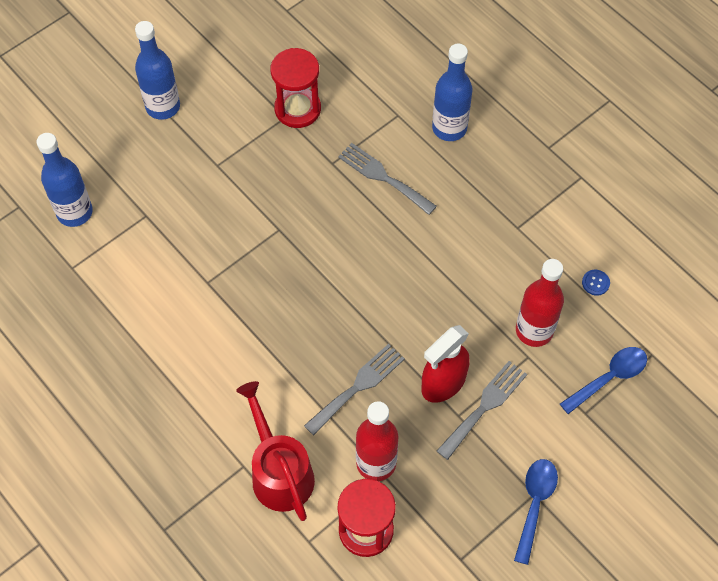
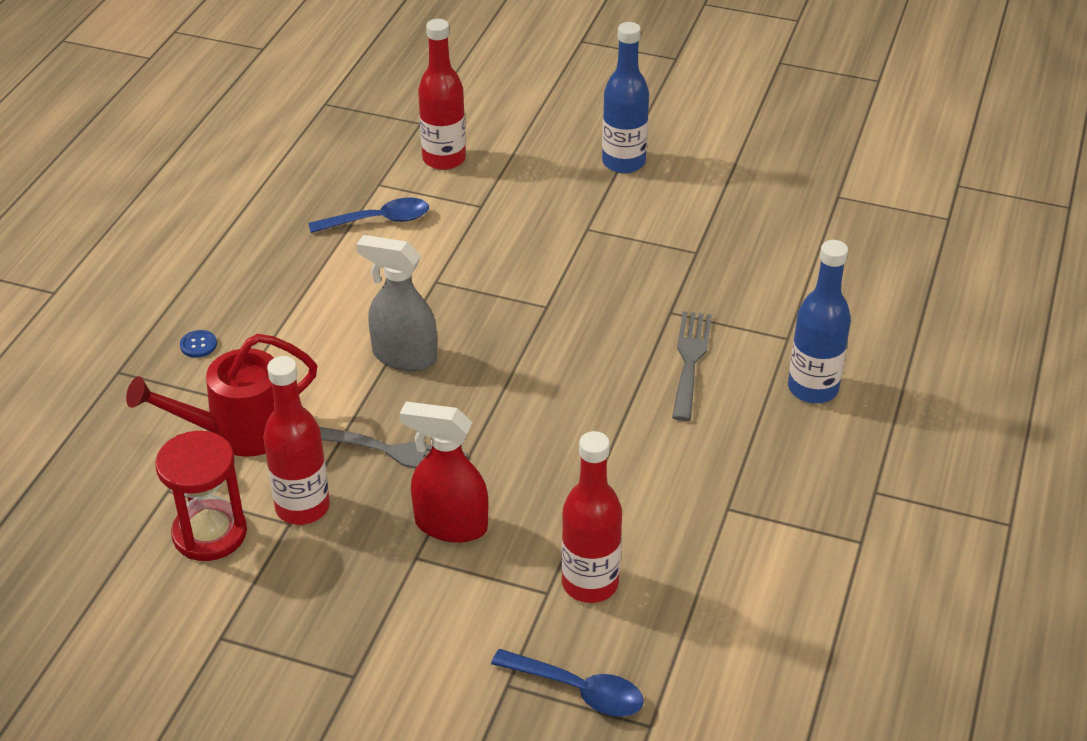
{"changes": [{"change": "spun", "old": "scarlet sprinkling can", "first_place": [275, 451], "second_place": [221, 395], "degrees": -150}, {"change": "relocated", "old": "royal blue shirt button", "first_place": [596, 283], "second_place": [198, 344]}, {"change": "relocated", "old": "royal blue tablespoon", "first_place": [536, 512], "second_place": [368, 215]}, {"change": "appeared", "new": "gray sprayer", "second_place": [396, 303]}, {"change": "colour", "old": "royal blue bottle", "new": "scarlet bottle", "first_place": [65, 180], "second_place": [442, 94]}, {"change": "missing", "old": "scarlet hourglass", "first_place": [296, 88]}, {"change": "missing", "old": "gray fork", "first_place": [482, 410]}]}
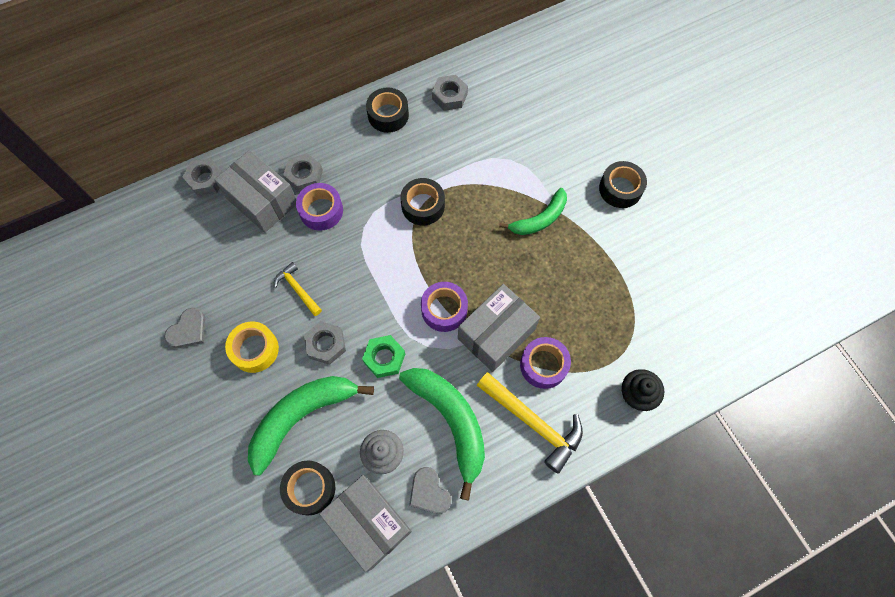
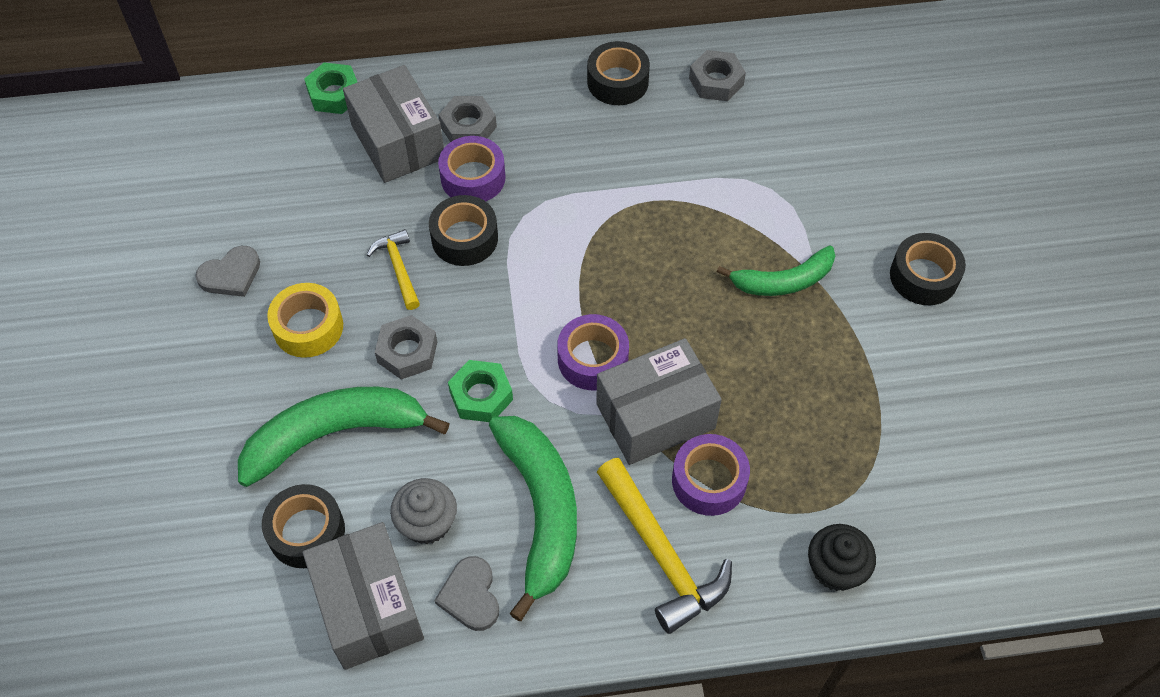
{"changes": [{"change": "colour", "old": "gray nut", "new": "emerald nut", "first_place": [202, 177], "second_place": [330, 88]}, {"change": "relocated", "old": "black roll of tape", "first_place": [422, 201], "second_place": [463, 230]}]}
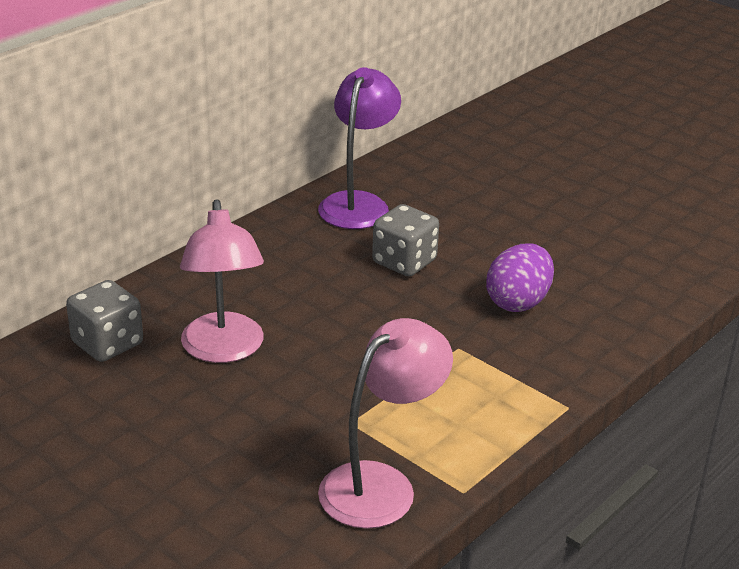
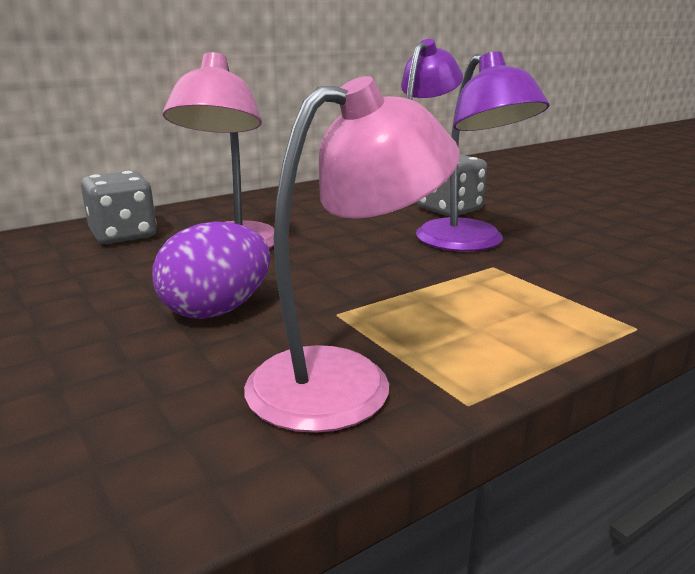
{"changes": [{"change": "relocated", "old": "violet toy egg", "first_place": [520, 277], "second_place": [211, 270]}, {"change": "appeared", "new": "violet desk lamp", "second_place": [483, 151]}]}
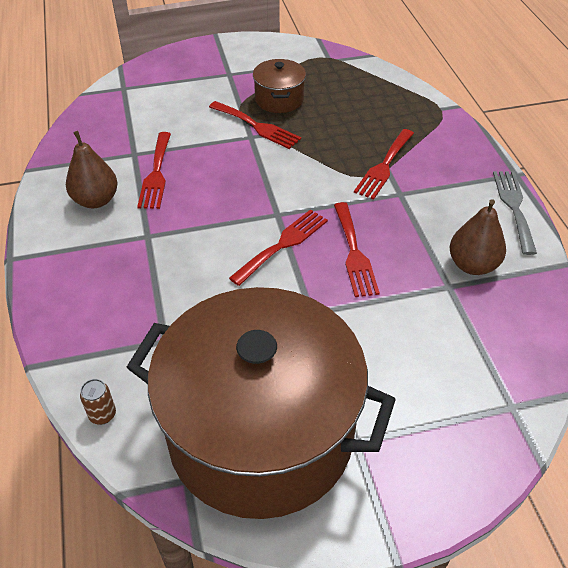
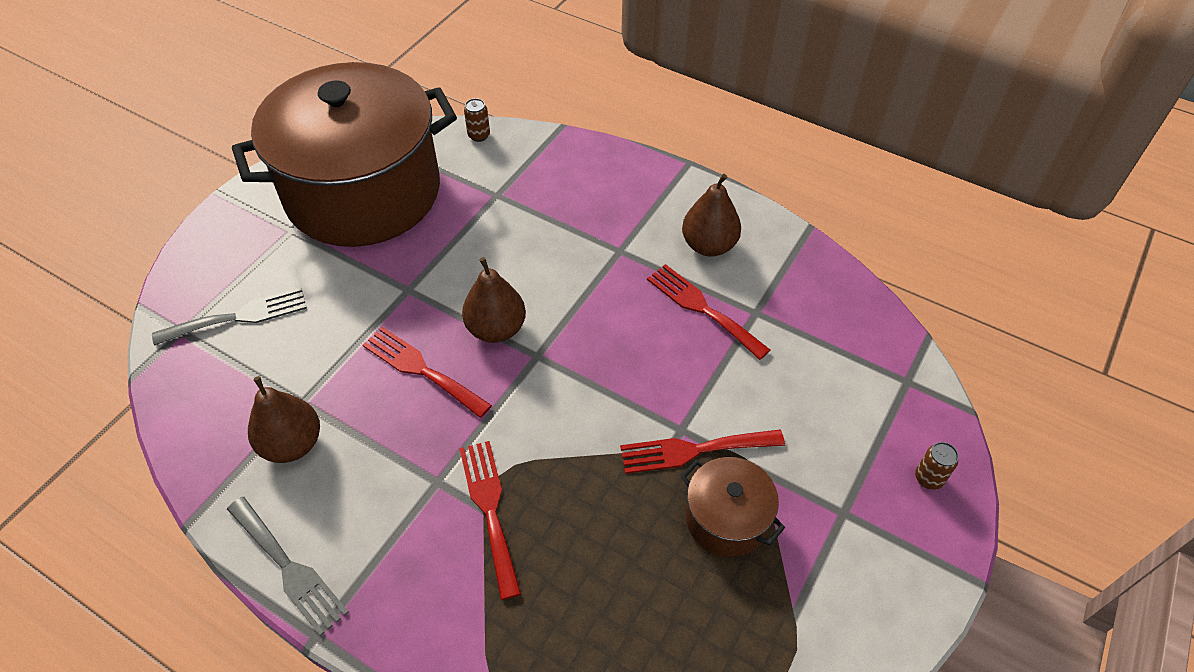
{"changes": [{"change": "appeared", "new": "gray fork", "second_place": [229, 316]}, {"change": "exchanged", "old": "scarlet fork", "new": "brown pear", "first_place": [278, 248], "second_place": [494, 300]}, {"change": "appeared", "new": "brown can", "second_place": [937, 466]}]}
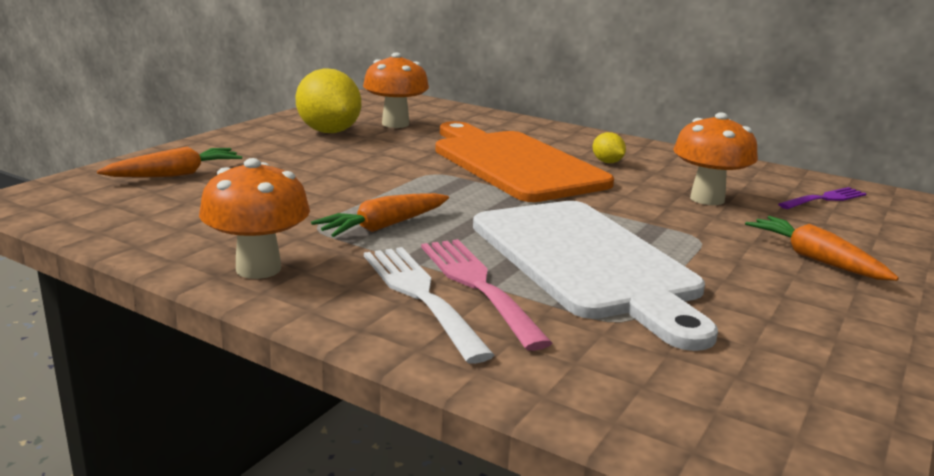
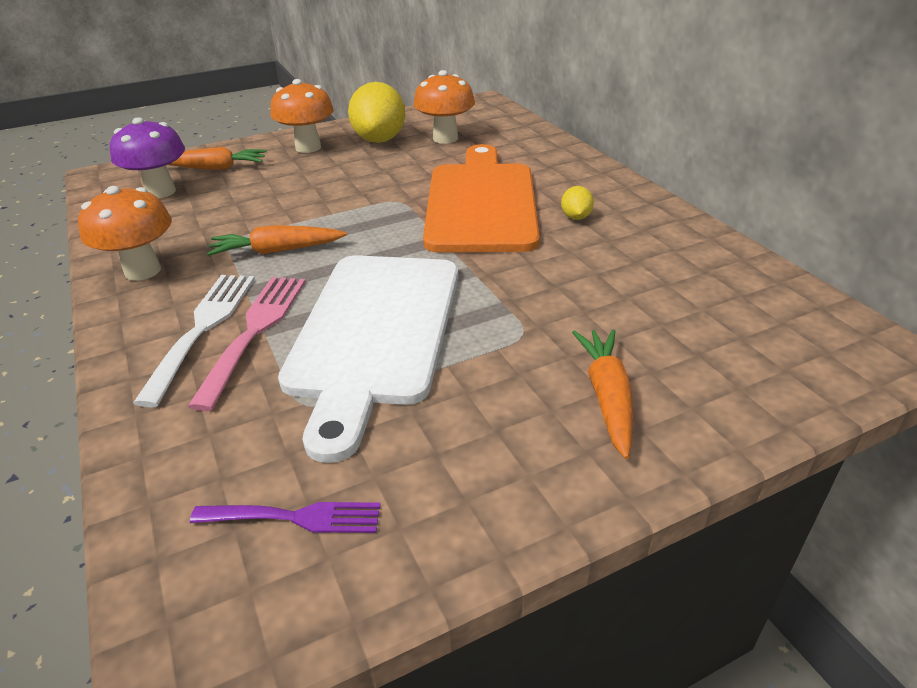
{"changes": [{"change": "appeared", "new": "violet fungus", "second_place": [147, 157]}, {"change": "relocated", "old": "violet fork", "first_place": [822, 198], "second_place": [285, 517]}, {"change": "relocated", "old": "orange fungus", "first_place": [715, 158], "second_place": [302, 116]}]}
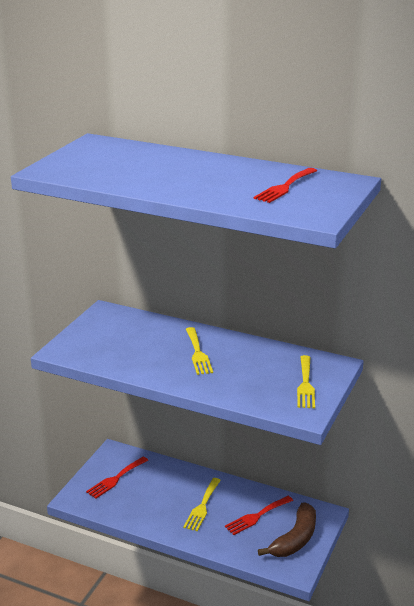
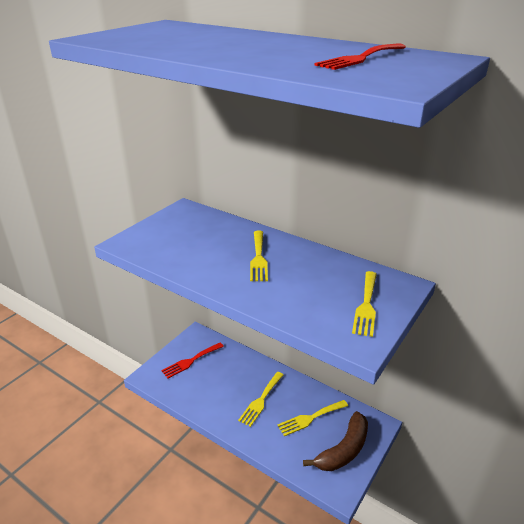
{"changes": [{"change": "colour", "old": "scarlet fork", "new": "bright yellow fork", "first_place": [259, 515], "second_place": [312, 418]}]}
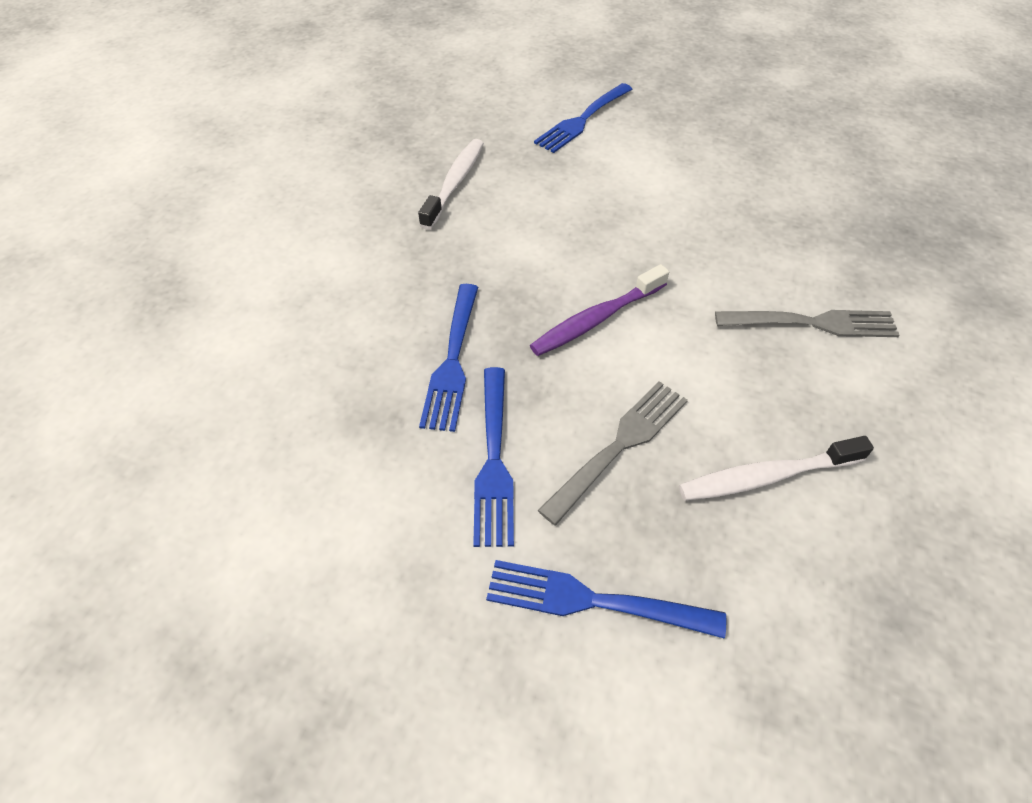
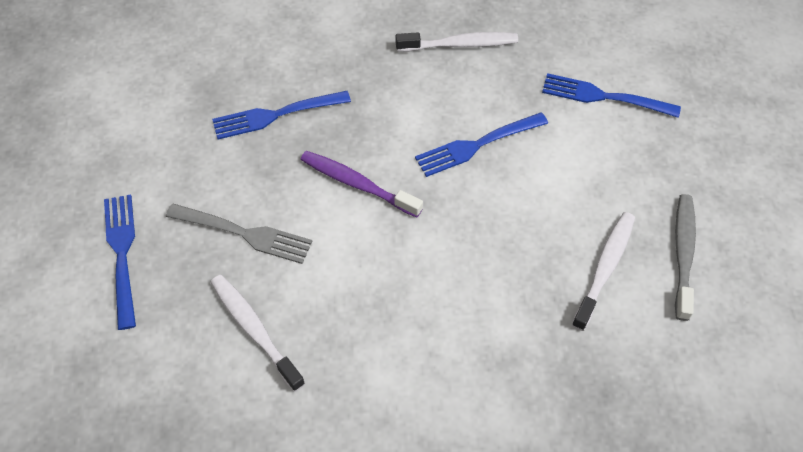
{"changes": [{"change": "relocated", "old": "royal blue fork", "first_place": [493, 457], "second_place": [481, 144]}, {"change": "appeared", "new": "white tooth brush", "second_place": [603, 271]}, {"change": "appeared", "new": "gray tooth brush", "second_place": [685, 257]}, {"change": "missing", "old": "gray fork", "first_place": [807, 323]}]}
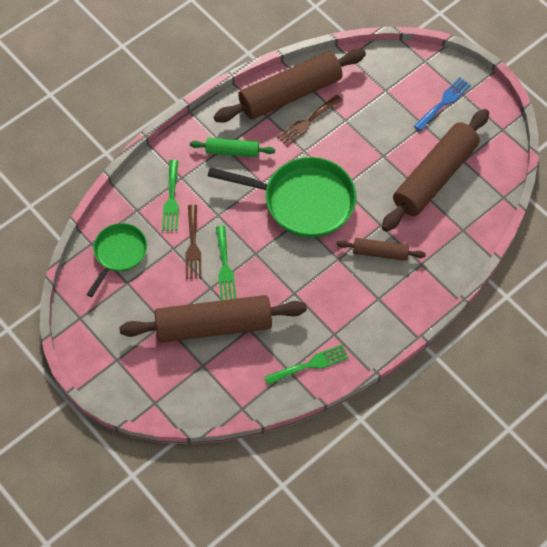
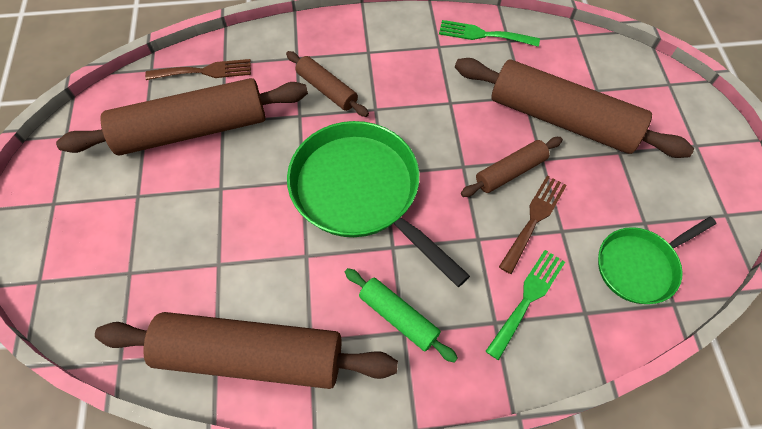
{"changes": [{"change": "relocated", "old": "brown fork", "first_place": [309, 120], "second_place": [198, 69]}, {"change": "exchanged", "old": "emerald fork", "new": "brown dough roller", "first_place": [226, 263], "second_place": [512, 167]}, {"change": "missing", "old": "royal blue fork", "first_place": [442, 104]}]}
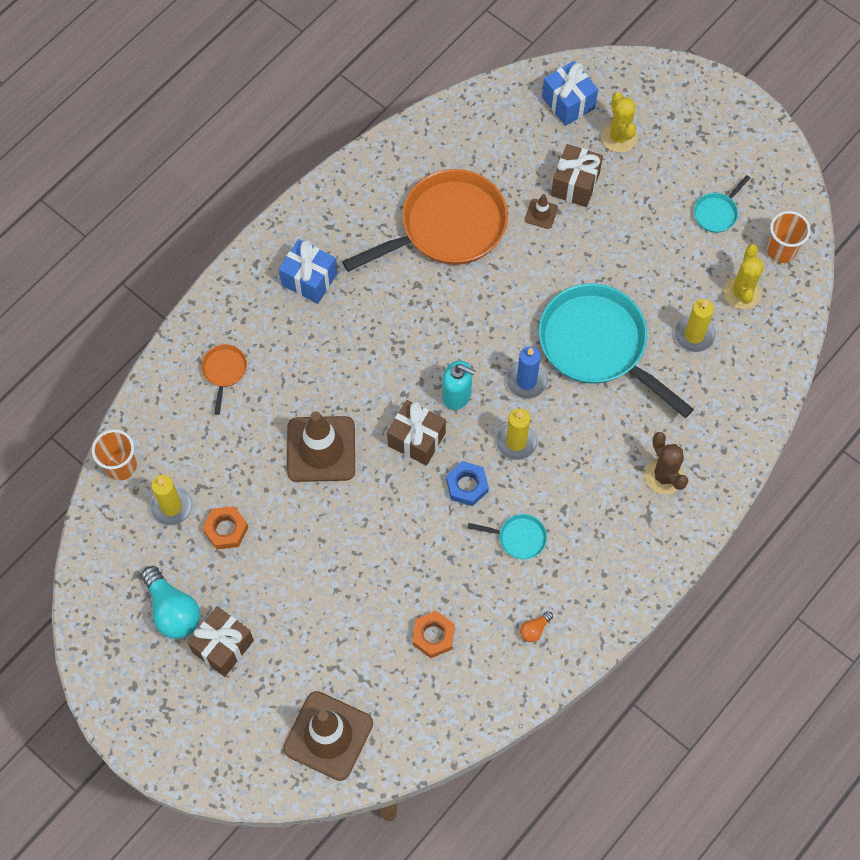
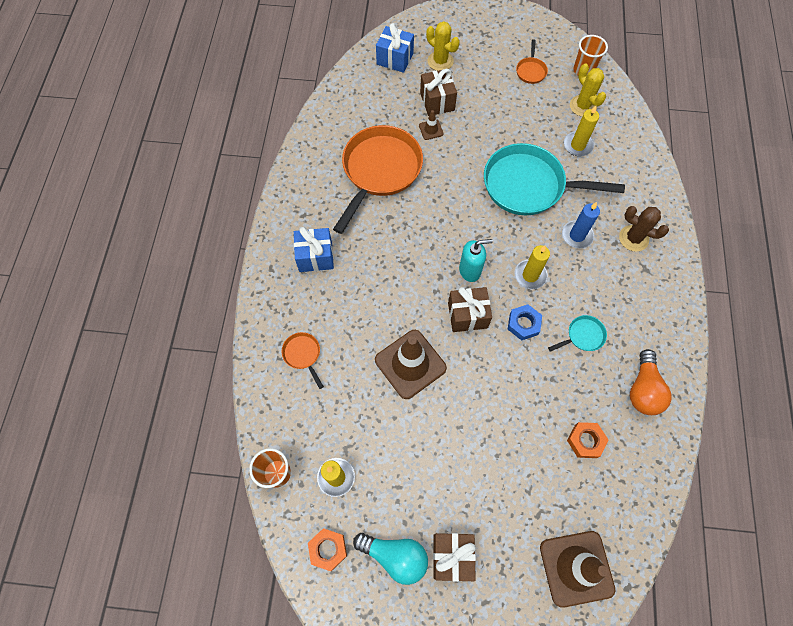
{"changes": [{"change": "relocated", "old": "orange nut", "first_place": [225, 527], "second_place": [327, 549]}, {"change": "colour", "old": "aqua pan", "new": "orange pan", "first_place": [722, 204], "second_place": [532, 61]}, {"change": "relocated", "old": "royal blue wax candle", "first_place": [527, 372], "second_place": [581, 225]}, {"change": "size", "old": "orange bulb", "first_place": [536, 626], "second_place": [651, 382], "factor": 2.14}]}
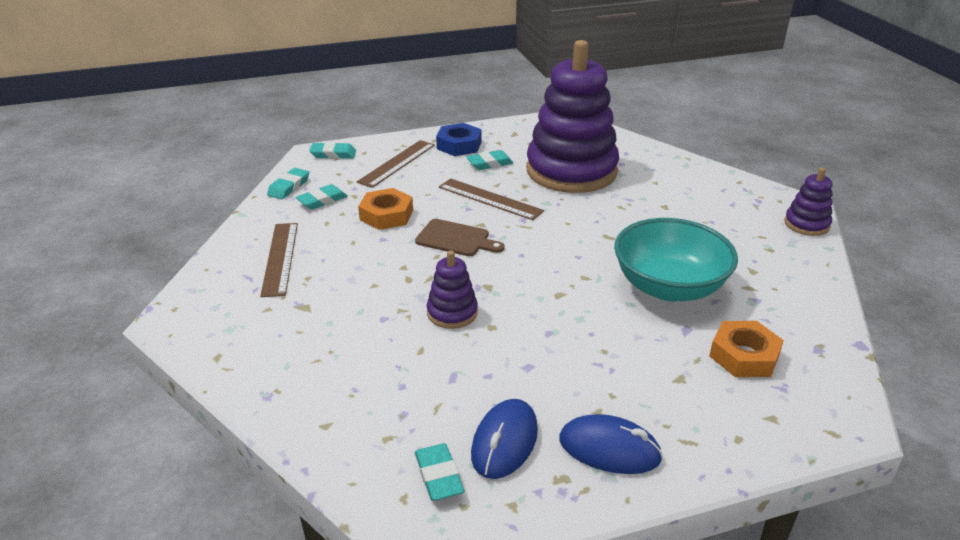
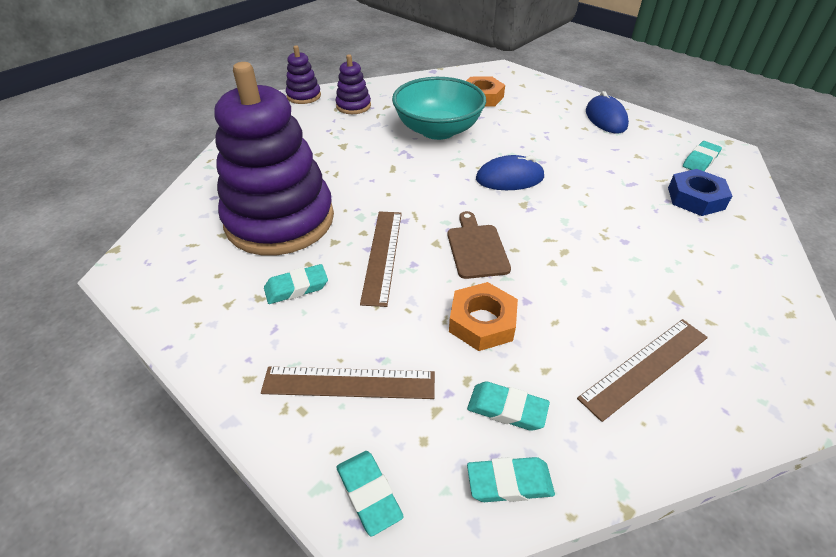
{"changes": [{"change": "spun", "old": "aqua gum eraser", "first_place": [489, 160], "second_place": [296, 284], "degrees": -60}, {"change": "relocated", "old": "violet stacking rings", "first_place": [452, 290], "second_place": [353, 84]}, {"change": "relocated", "old": "royal blue computer mouse", "first_place": [504, 439], "second_place": [510, 172]}, {"change": "relocated", "old": "royal blue nut", "first_place": [459, 139], "second_place": [700, 192]}]}
